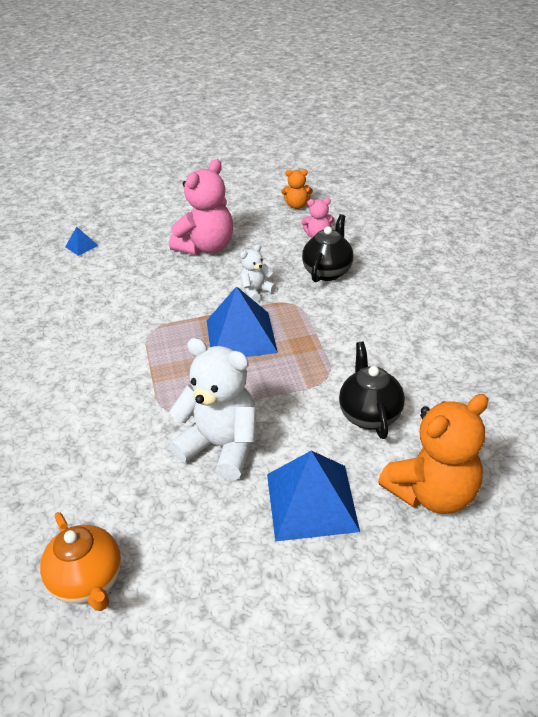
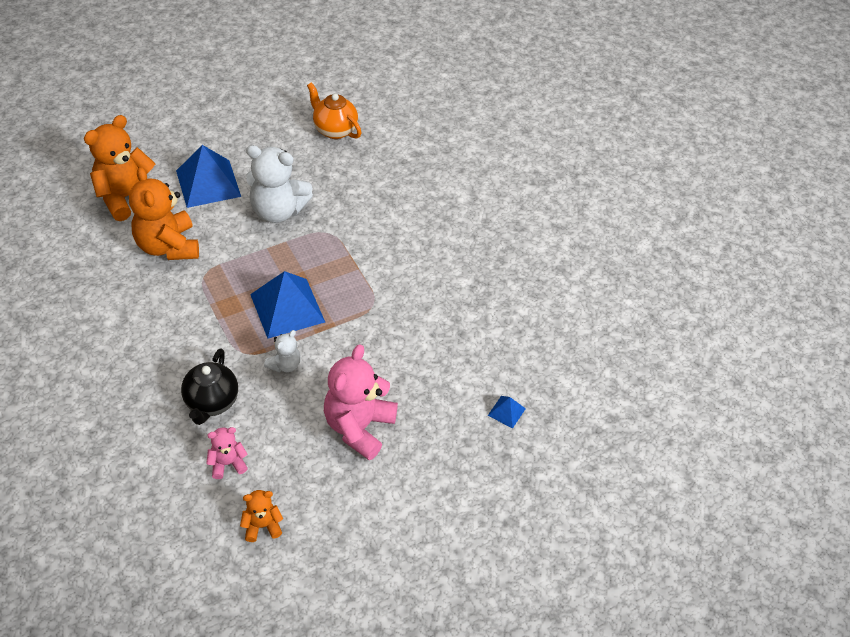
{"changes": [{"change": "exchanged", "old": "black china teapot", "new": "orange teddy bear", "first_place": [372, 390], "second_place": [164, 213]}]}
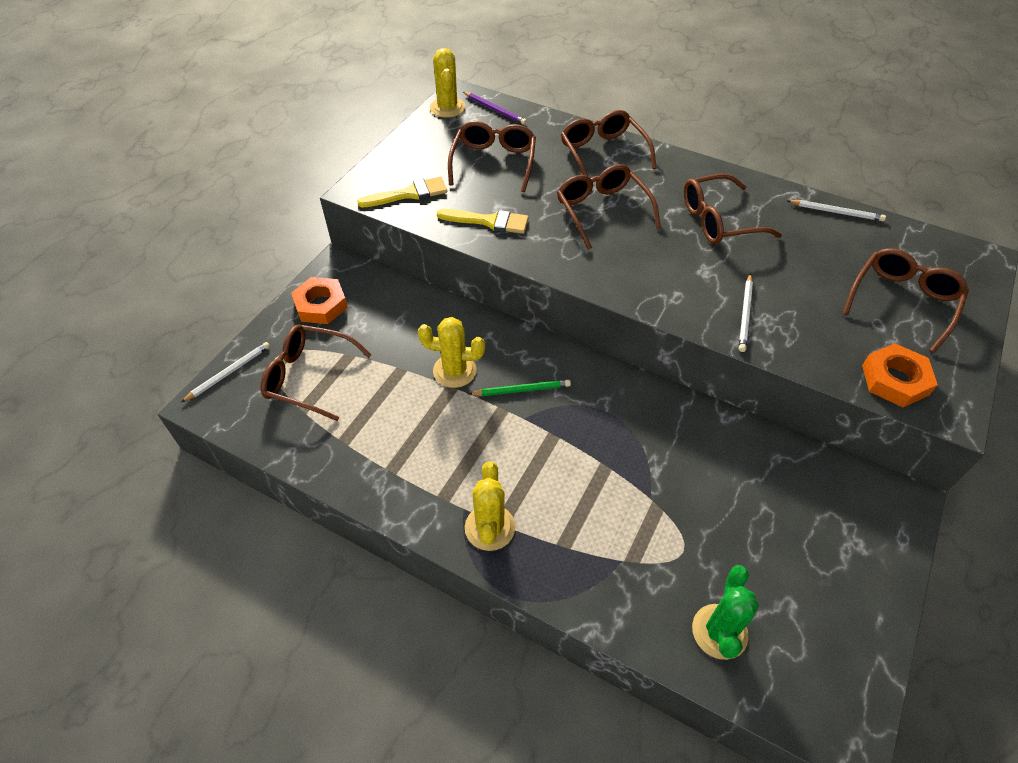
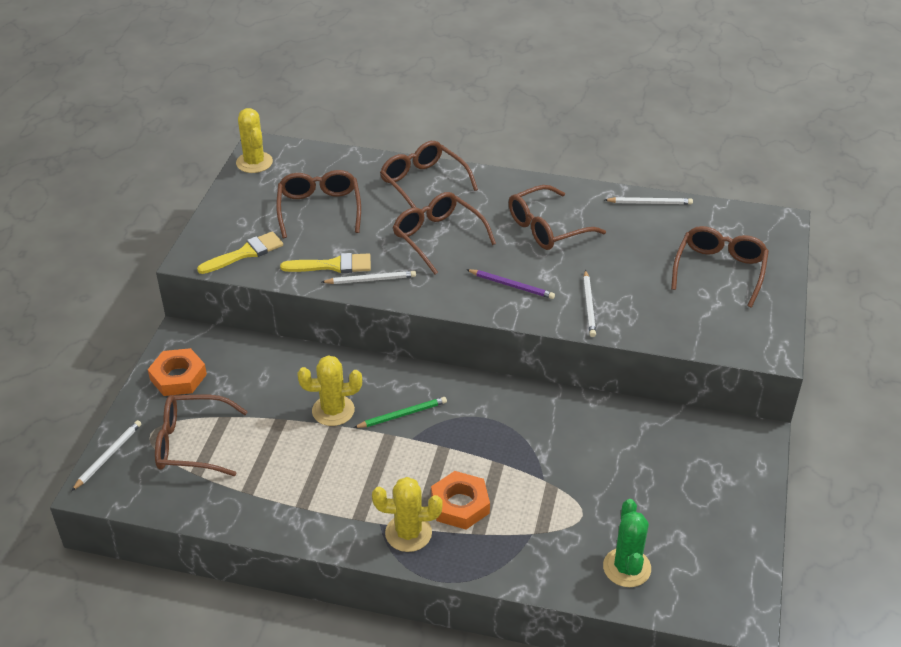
{"changes": [{"change": "appeared", "new": "white pencil", "second_place": [369, 277]}, {"change": "spun", "old": "bright yellow cactus", "first_place": [490, 506], "second_place": [407, 514], "degrees": -75}, {"change": "relocated", "old": "orange nut", "first_place": [900, 375], "second_place": [460, 500]}, {"change": "relocated", "old": "violet pencil", "first_place": [495, 108], "second_place": [510, 284]}]}
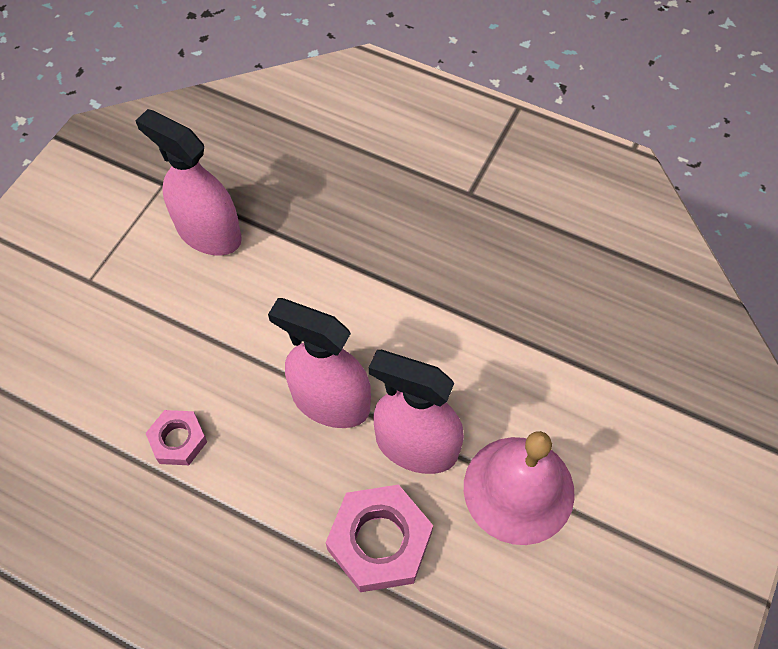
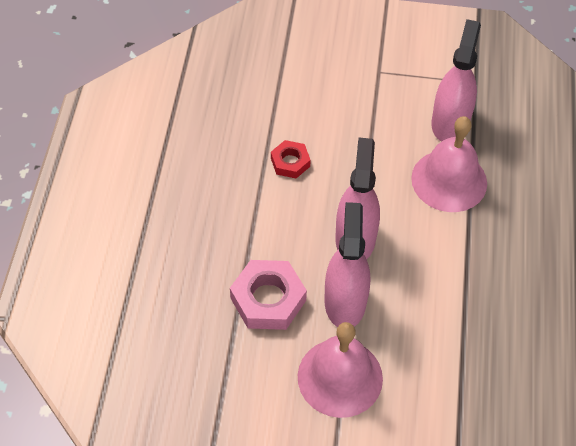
{"changes": [{"change": "colour", "old": "rosy nut", "new": "scarlet nut", "first_place": [176, 437], "second_place": [291, 159]}, {"change": "appeared", "new": "rosy hand bell", "second_place": [449, 164]}]}
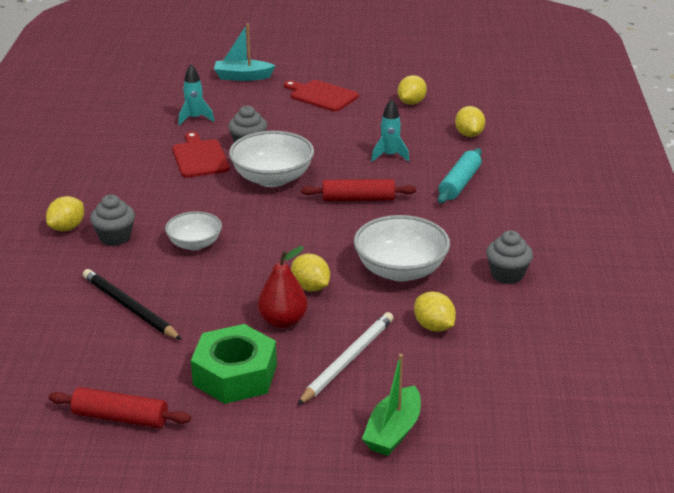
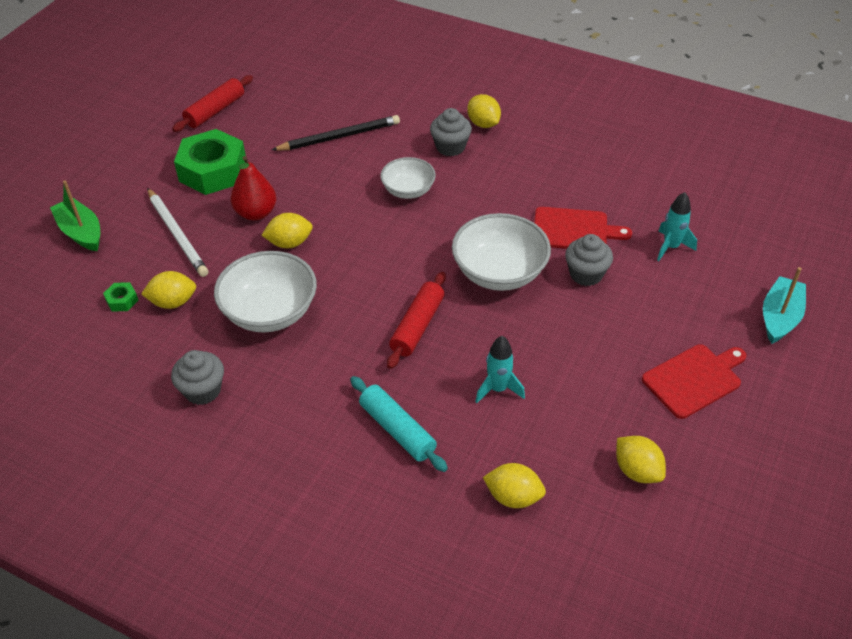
{"changes": [{"change": "appeared", "new": "emerald nut", "second_place": [120, 297]}]}
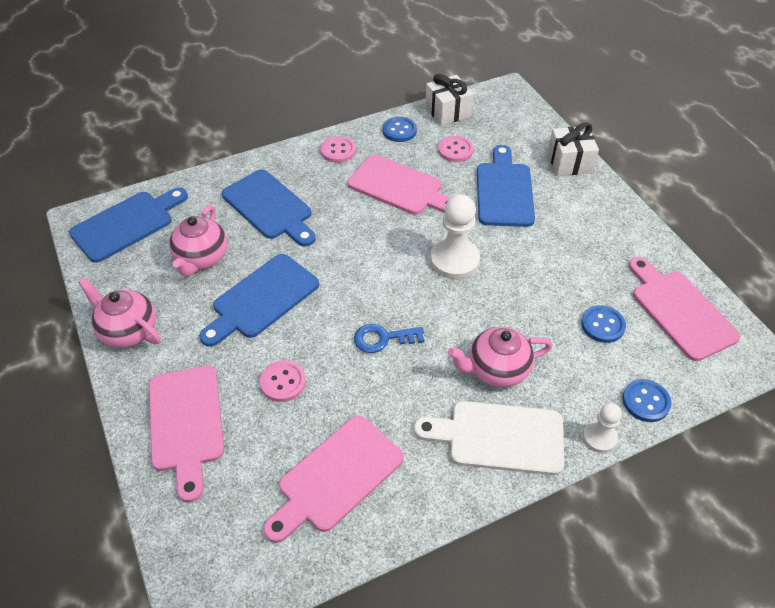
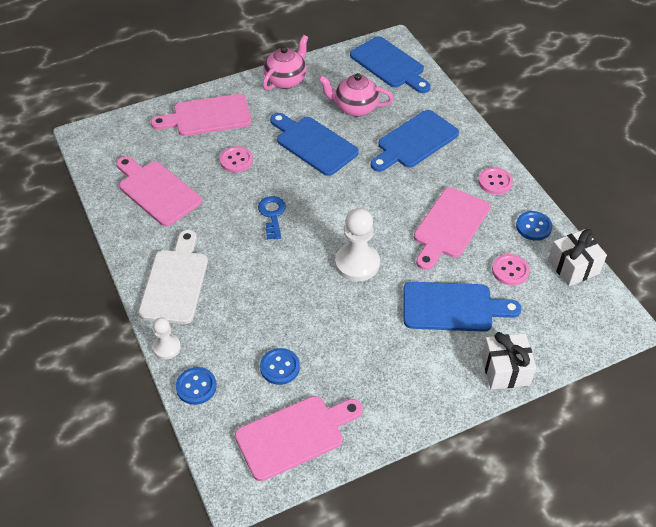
{"changes": [{"change": "missing", "old": "rosy china teapot", "first_place": [500, 357]}]}
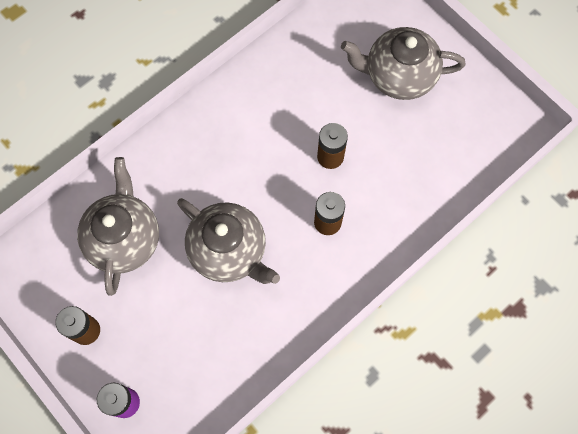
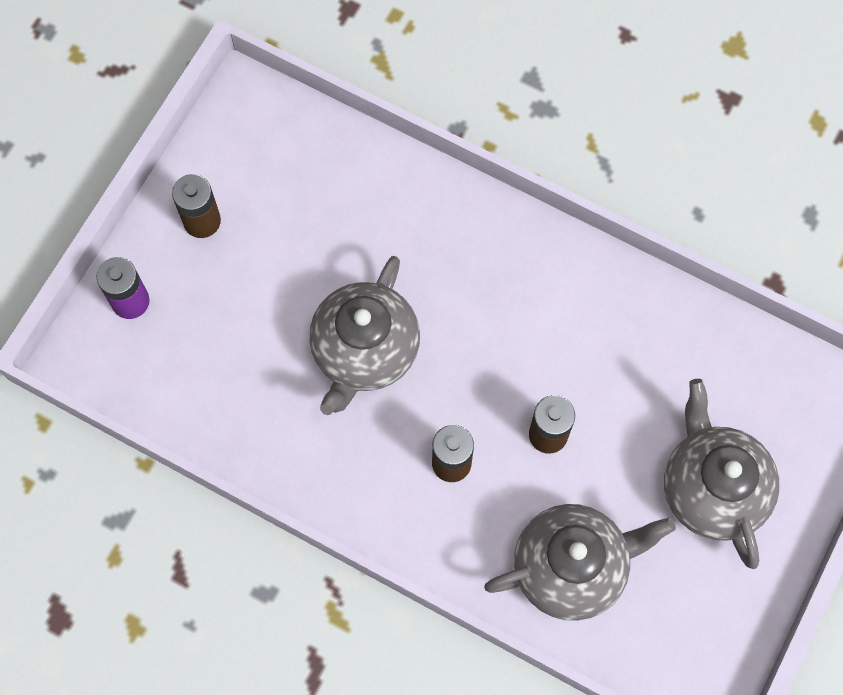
{"changes": [{"change": "relocated", "old": "gray china teapot", "first_place": [118, 226], "second_place": [580, 562]}]}
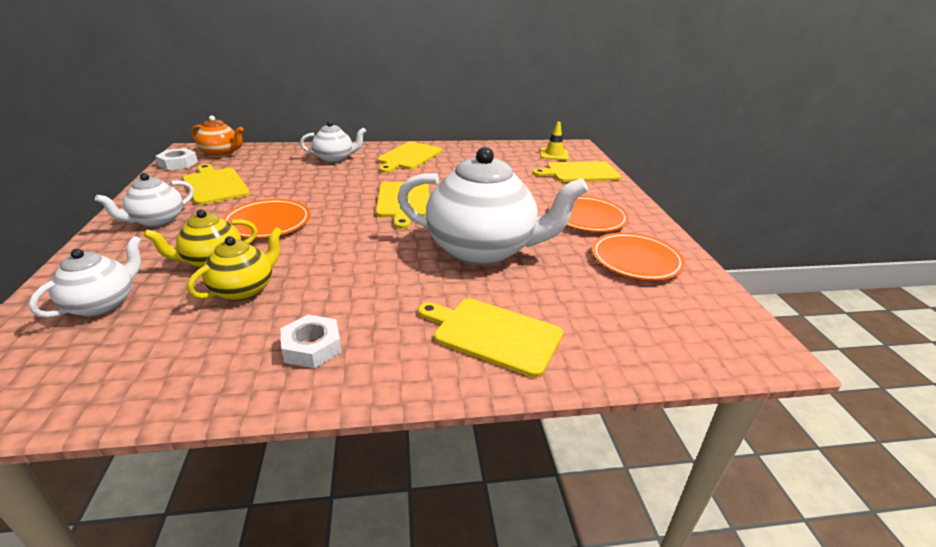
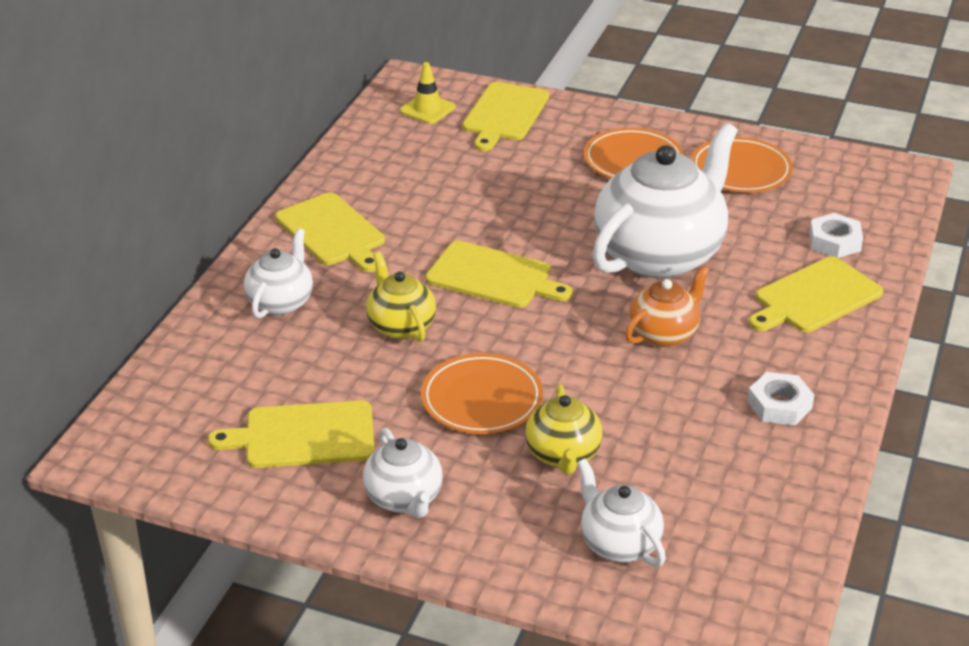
{"changes": [{"change": "relocated", "old": "bright yellow china teapot", "first_place": [234, 264], "second_place": [401, 297]}, {"change": "relocated", "old": "orange china teapot", "first_place": [217, 136], "second_place": [667, 306]}, {"change": "relocated", "old": "white nut", "first_place": [177, 159], "second_place": [836, 235]}]}
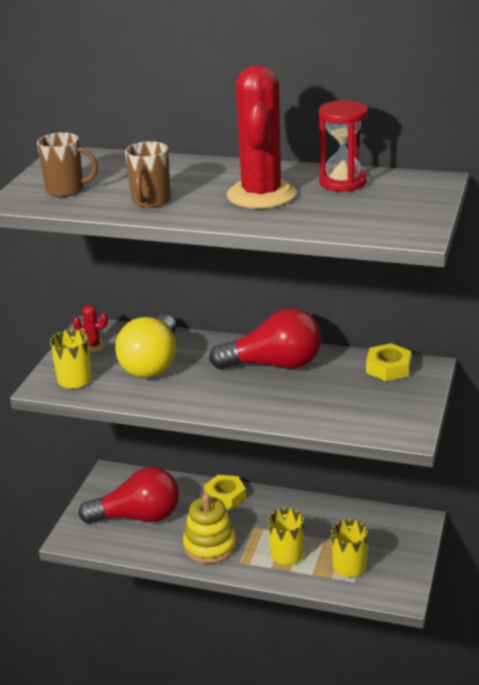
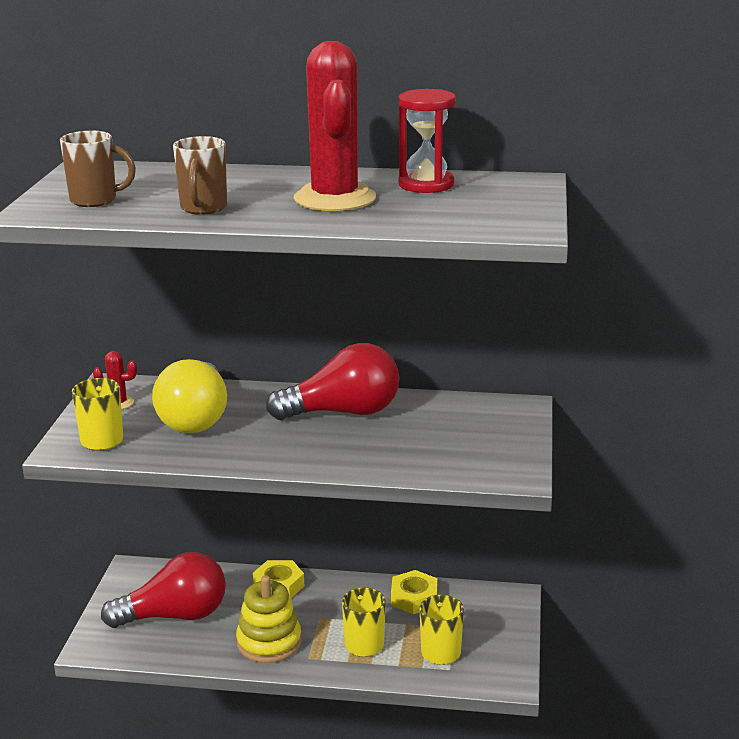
{"changes": [{"change": "relocated", "old": "bright yellow nut", "first_place": [388, 362], "second_place": [414, 592]}]}
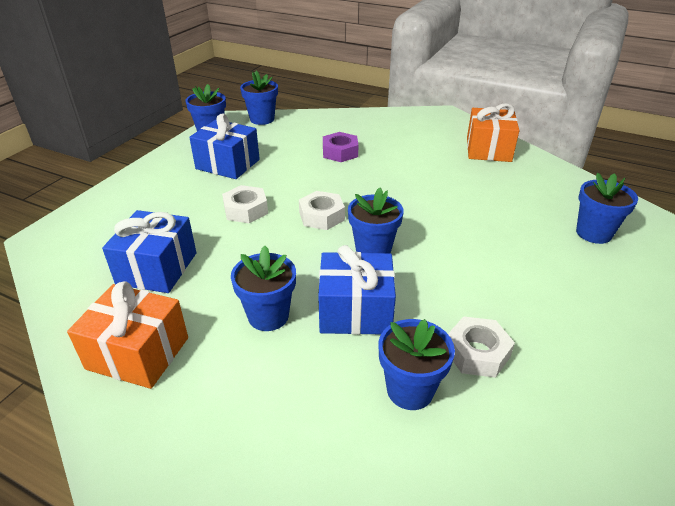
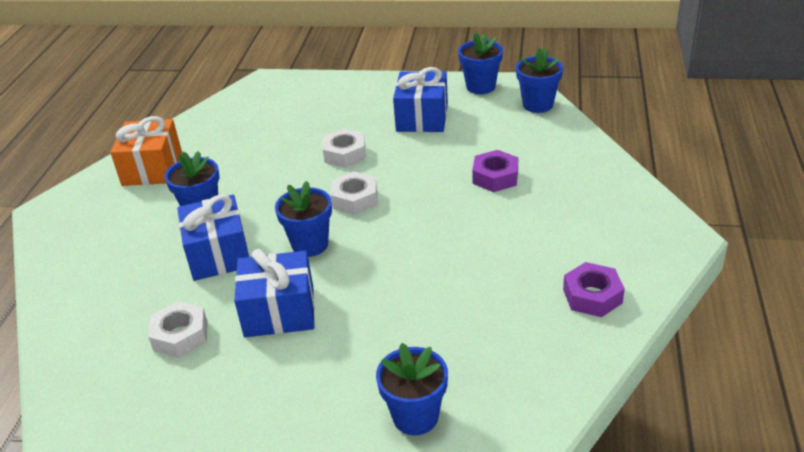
{"changes": [{"change": "relocated", "old": "royal blue present", "first_place": [149, 251], "second_place": [274, 293]}, {"change": "exchanged", "old": "orange present", "new": "violet nut", "first_place": [493, 132], "second_place": [594, 289]}, {"change": "missing", "old": "royal blue flower pot", "first_place": [416, 364]}]}
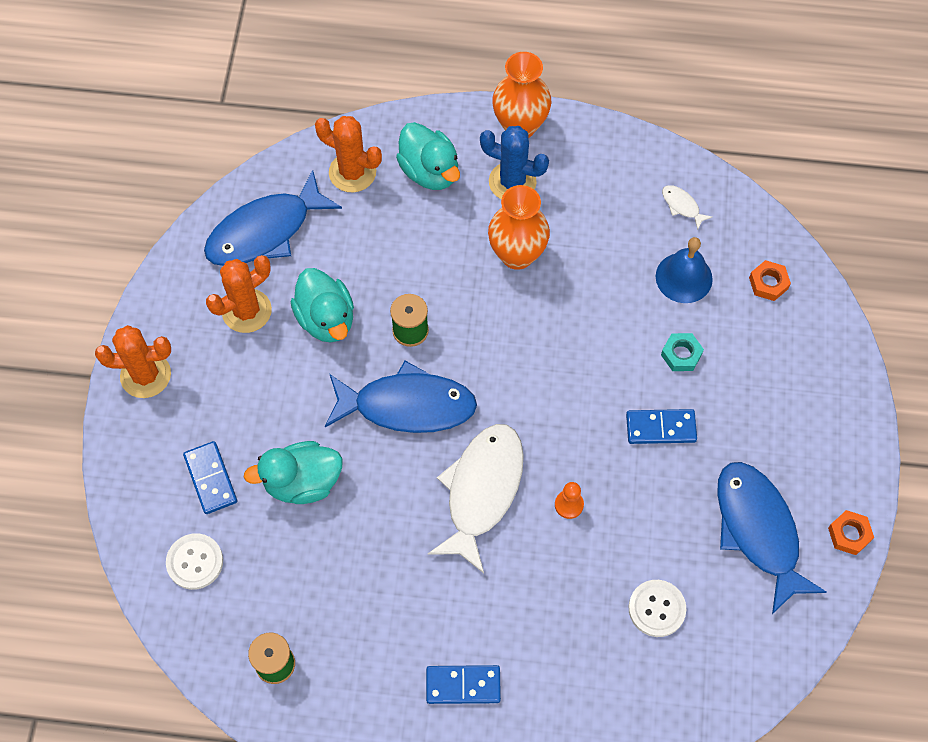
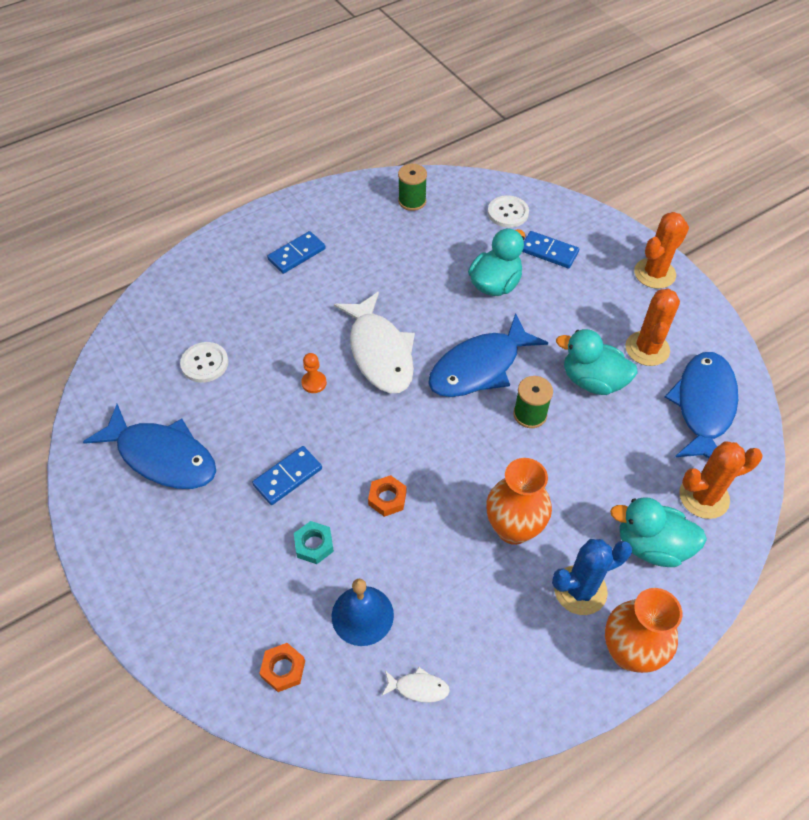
{"changes": [{"change": "relocated", "old": "orange nut", "first_place": [851, 532], "second_place": [387, 496]}]}
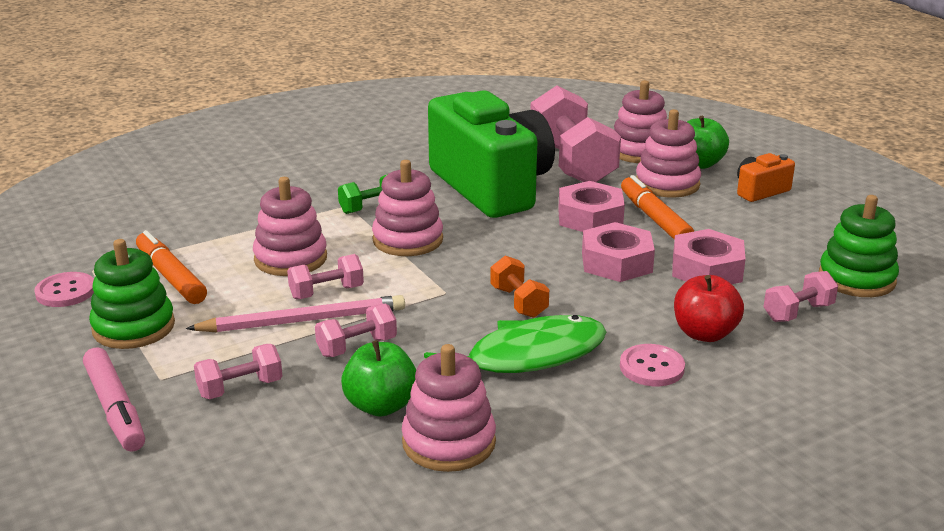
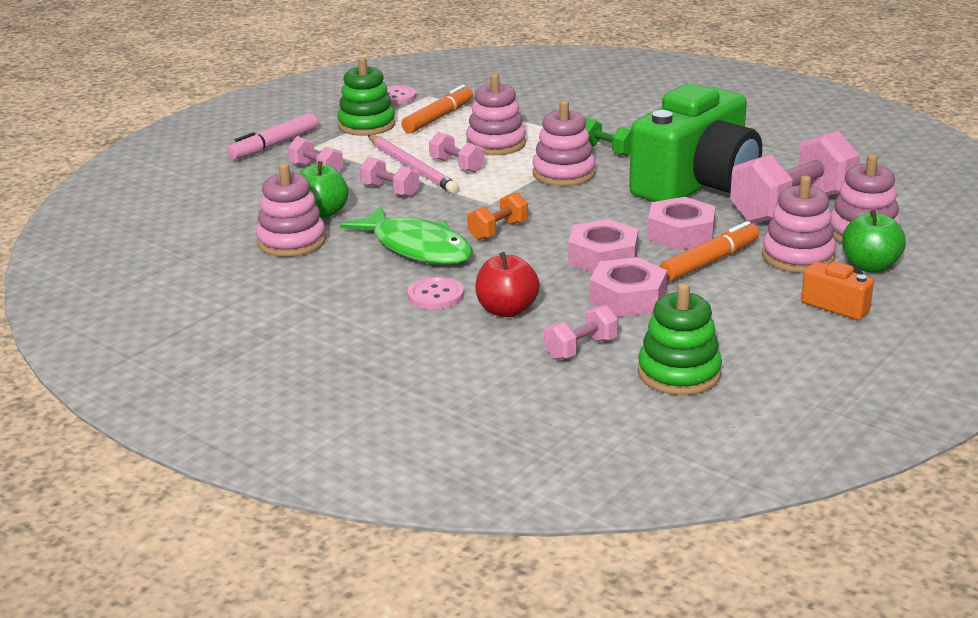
{"changes": [{"change": "spun", "old": "rosy free weight", "first_place": [800, 296], "second_place": [581, 332], "degrees": -75}]}
